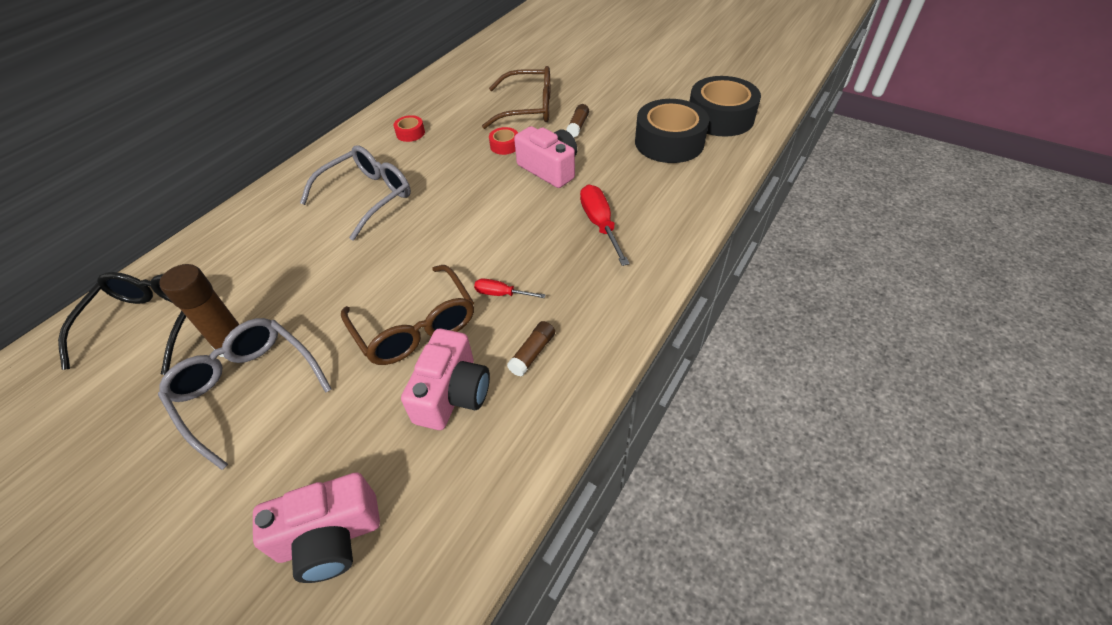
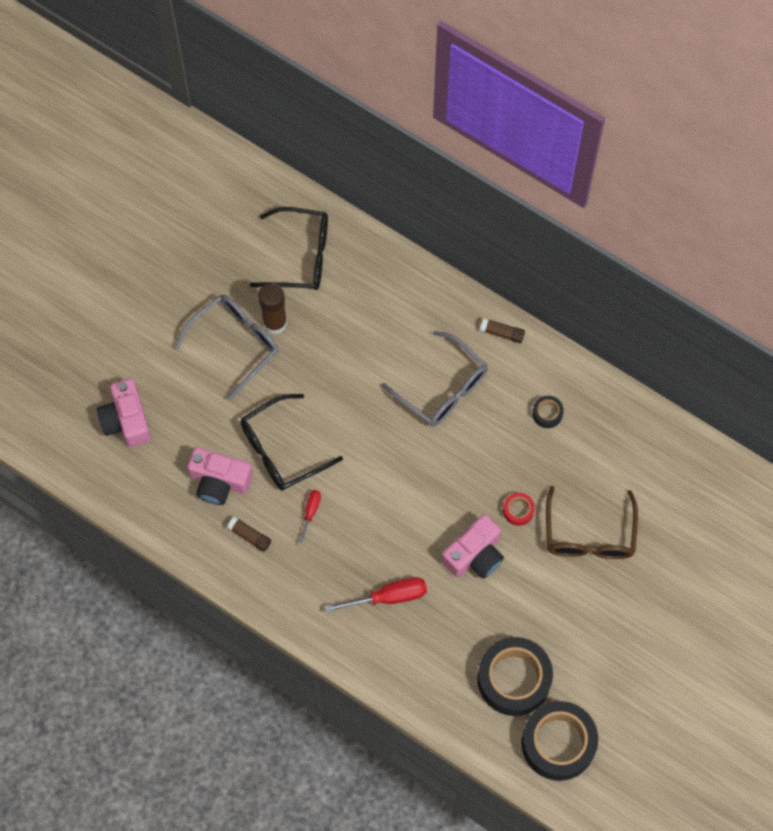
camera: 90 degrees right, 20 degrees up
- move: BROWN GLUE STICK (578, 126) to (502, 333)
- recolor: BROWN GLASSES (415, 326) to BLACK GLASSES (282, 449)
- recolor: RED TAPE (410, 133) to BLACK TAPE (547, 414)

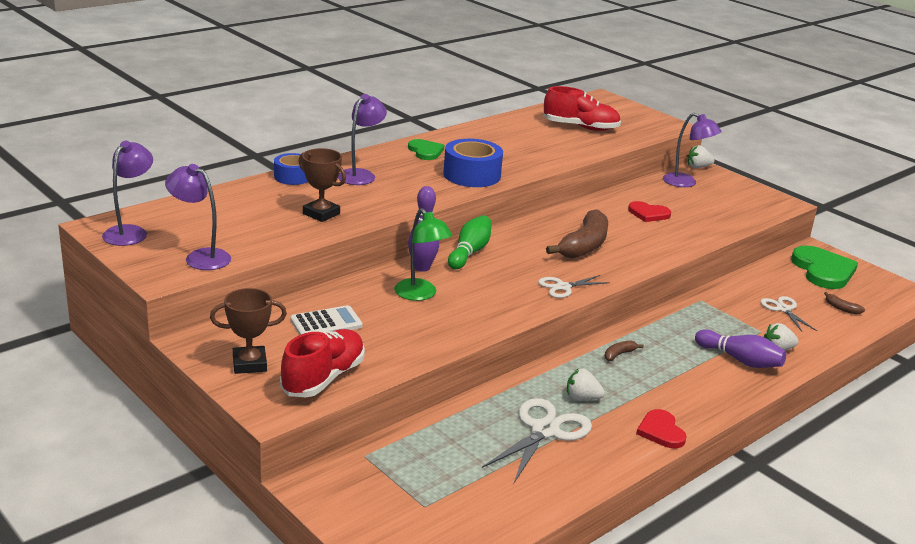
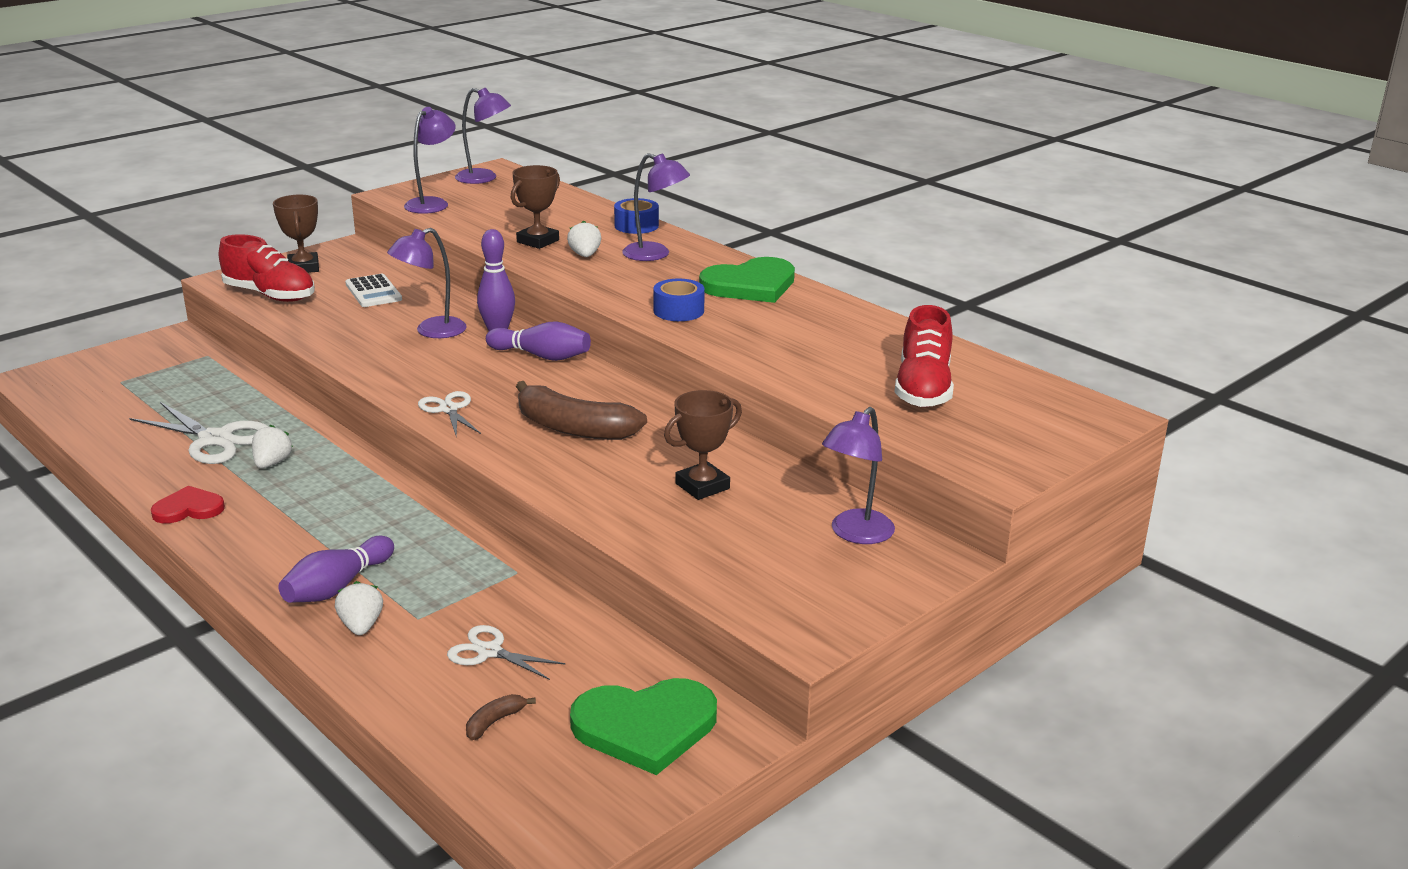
camera: 90 degrees right, 0 degrees up
- delete: BROWN BANANA (619, 354)
- move: WHITE STRAWBERRY (698, 167) to (585, 255)
- replace: RED HEART (648, 214) to BROWN TROPHY (702, 486)
- recolor: GREEN LAMP (420, 295) to PURPLE LAMP (431, 331)
- recolor: GREEN BOWLING PIN (469, 252) to PURPLE BOWLING PIN (542, 356)
- rotate: WHITE SCISSORS (783, 309) = (489, 652) 135 degrees counterclockwise
- resize: GREEN HEART (425, 151) = (750, 285) x1.72
- resize: BLUE TAPE (472, 175) = (678, 311) x0.63

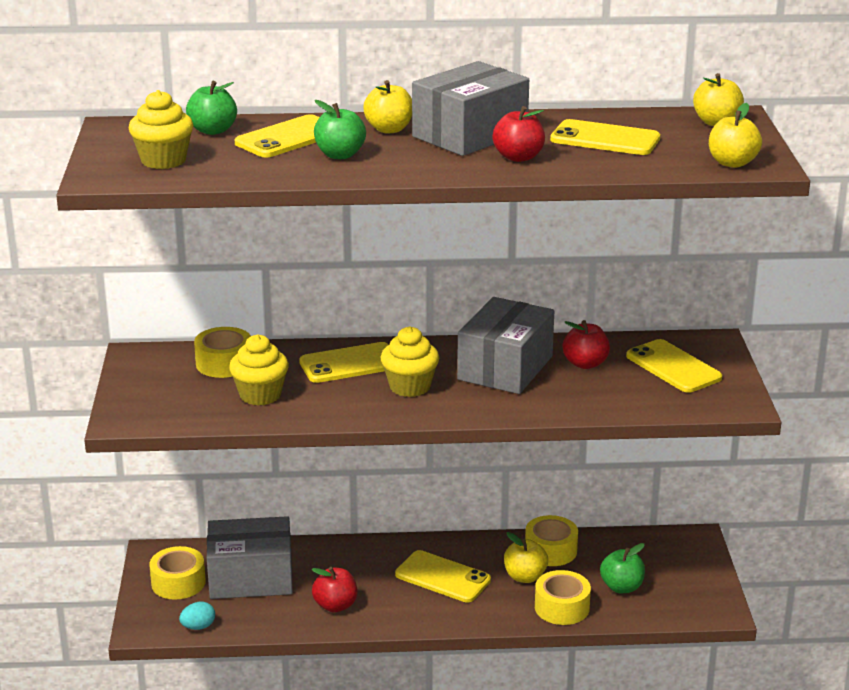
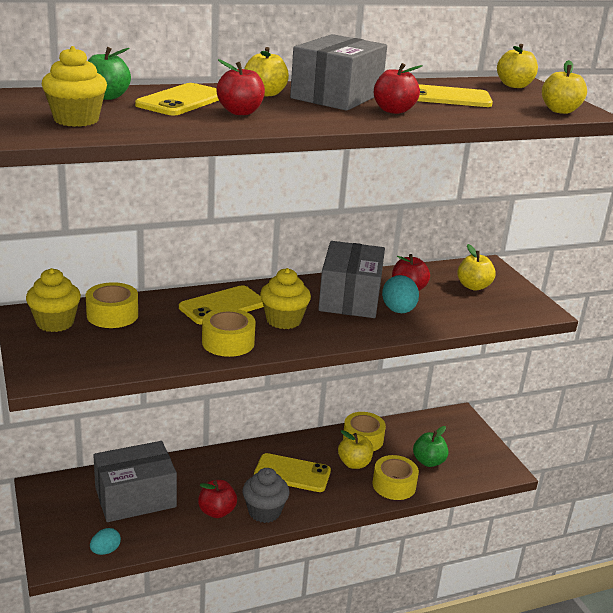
camera: 20 degrees left, 0 degrees up
- insert: GREY CUPCAKE (264, 512)
- insert: TURQUOISE EGG (398, 311)
- move: YELLOW TAPE (178, 583) to (228, 342)
- move: YELLOW CUPCAKE (260, 395) to (55, 323)
- replace: YELLOW PHONE (673, 367) to YELLOW APPLE (473, 286)
- recolor: GREEN APPLE (340, 155) to RED APPLE (240, 112)

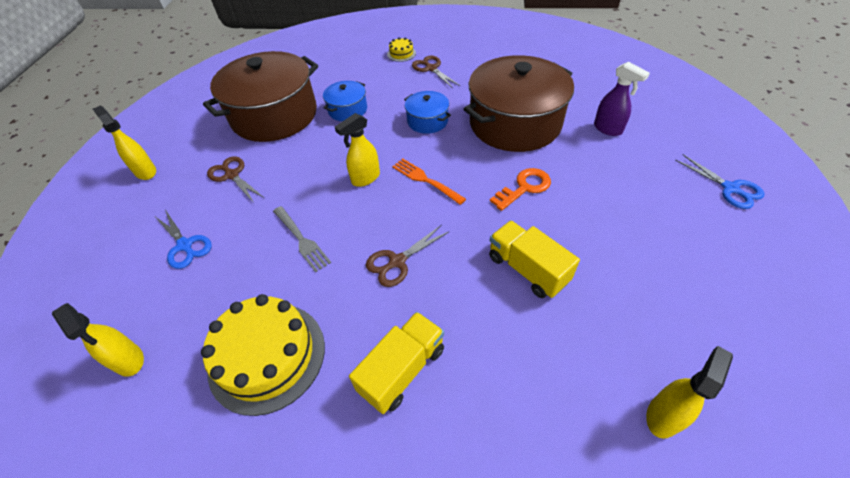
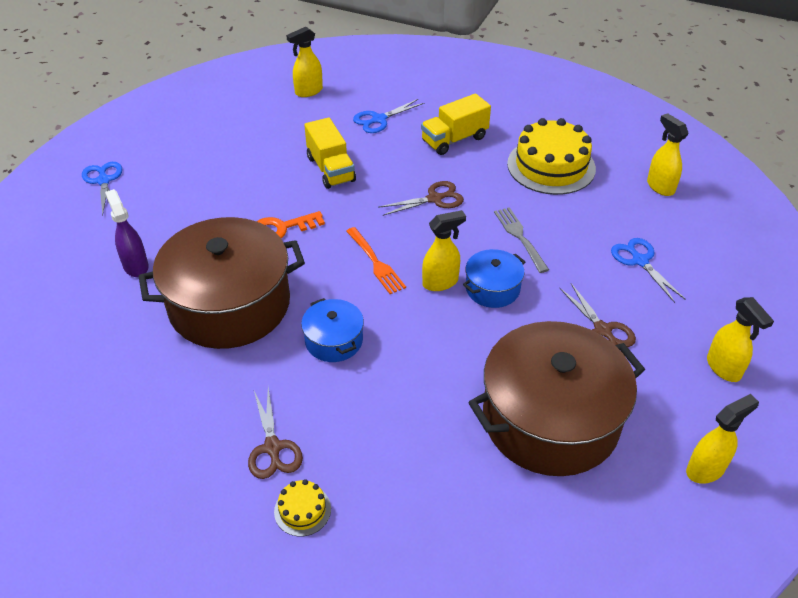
camera: 165 degrees left, 5 degrees down
- insert: BLUE SCISSORS (379, 119)
- insert: YELLOW SPRAY BOTTLE (706, 469)
- move: BLUE POT (347, 110) to (492, 288)

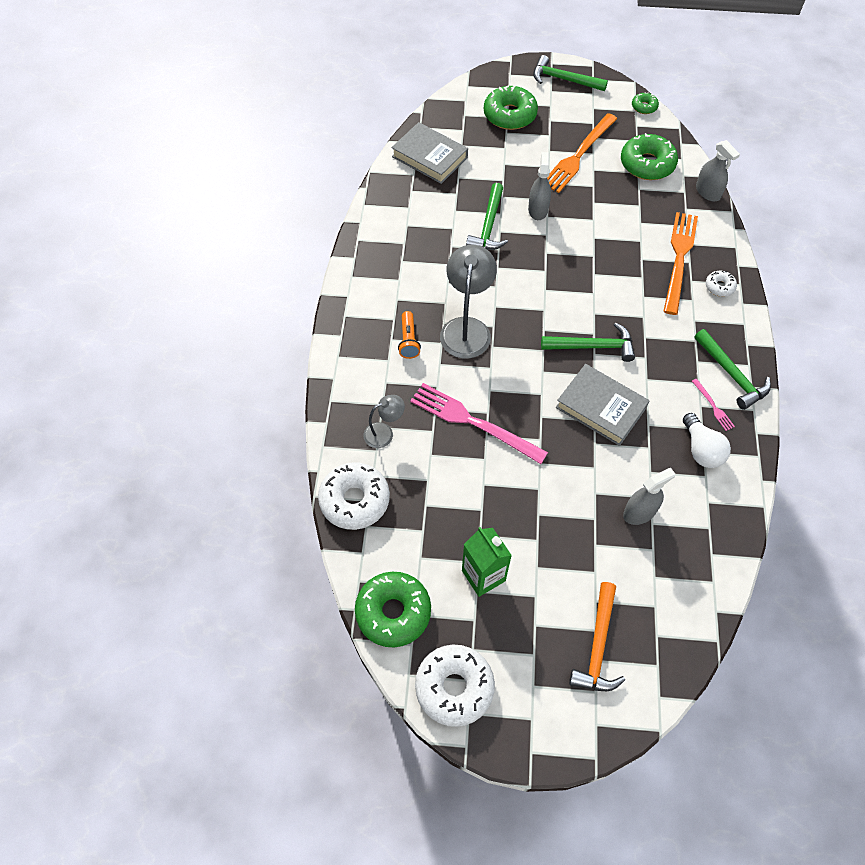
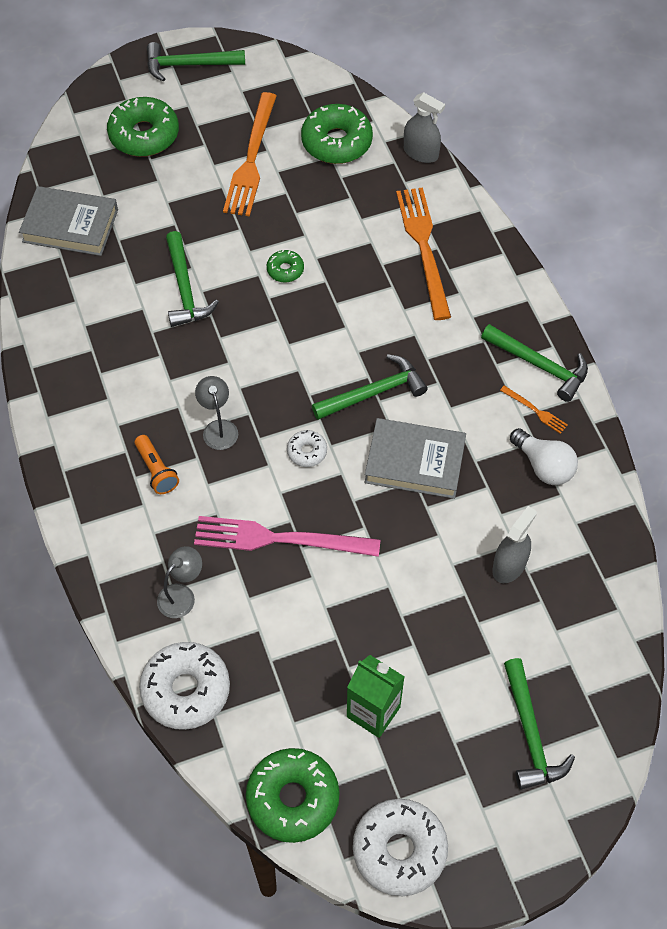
camera: 25 degrees left, 0 degrees up
- delete: GREY SPRAY BOTTLE (538, 210)
- move: GREEN DONUT (644, 107) to (285, 270)
- move: WHITE DONUT (719, 287) to (307, 452)
- recolor: ORANGE HAMMER (597, 646) to GREEN HAMMER (530, 734)
- recolor: PINK FORK (713, 406) to ORANGE FORK (535, 410)
- resize: GREY LAMP (466, 328) = (218, 428) x0.54

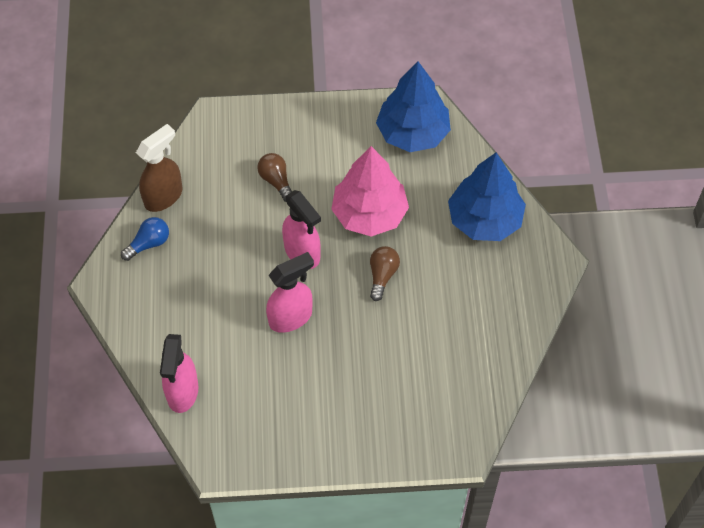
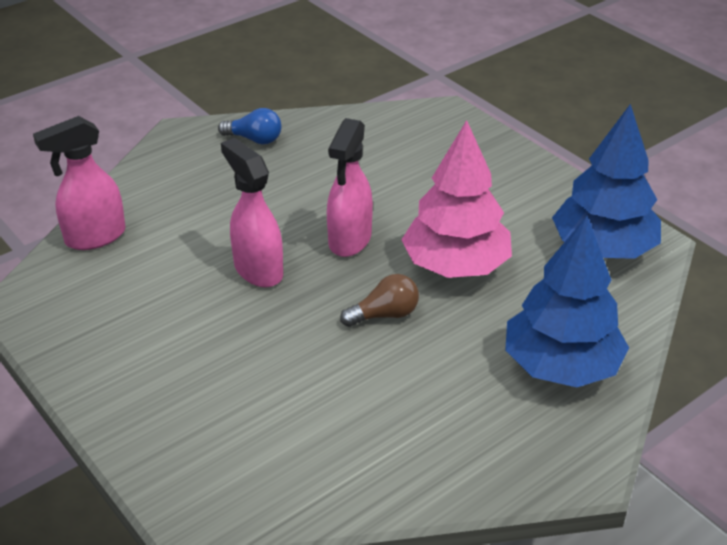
camera: 55 degrees right, 20 degrees down
- delete: BROWN SPRAY BOTTLE (164, 196)
- delete: BROWN LIGHT BULB (276, 181)
- rotate: PINK SPRAY BOTTLE (291, 317) = (258, 270) 150 degrees counterclockwise

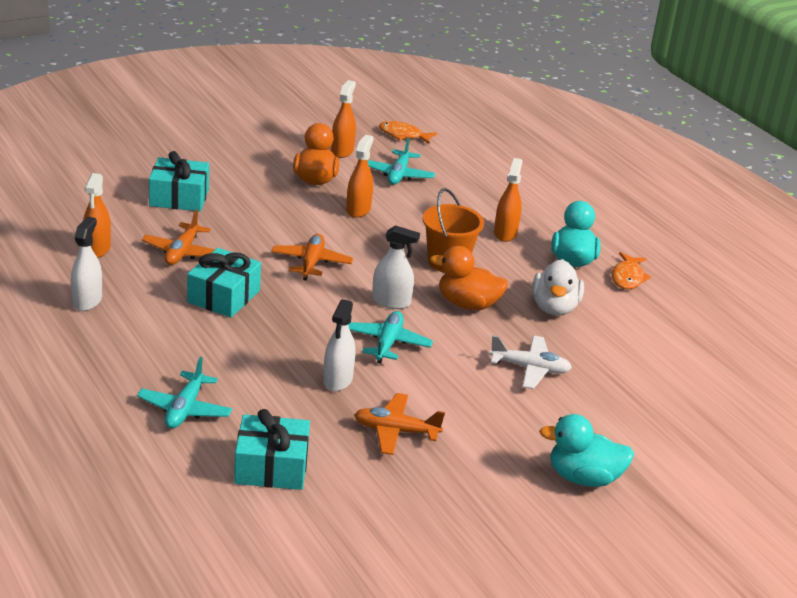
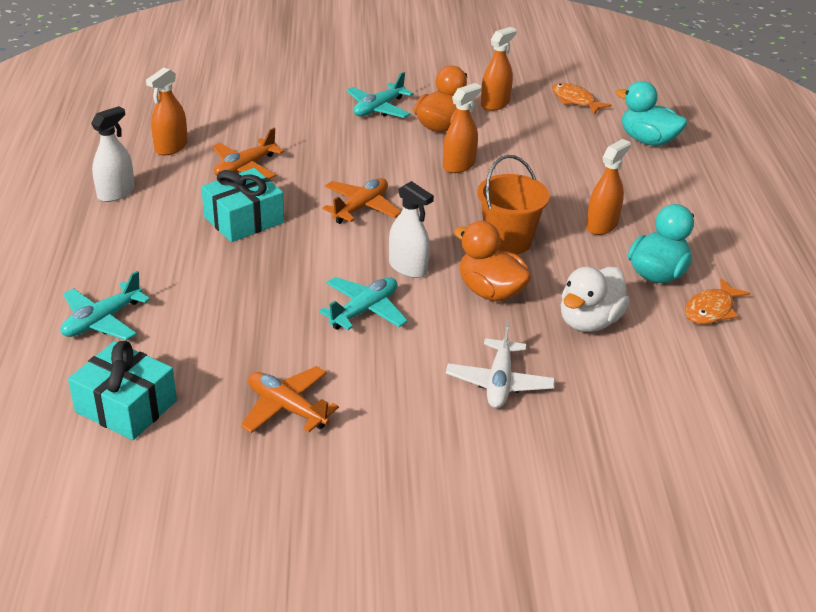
camera: 30 degrees right, 5 degrees up
- delete: TURQUOISE GIFT (179, 197)
- delete: WHITE SPRAY BOTTLE (338, 380)
- move: TURQUOISE PLANE (398, 175) to (378, 109)
- move: TURQUOISE DUCK (583, 478) to (647, 140)
- rotate: WHITE PLANE (530, 368) = (499, 383) 60 degrees clockwise

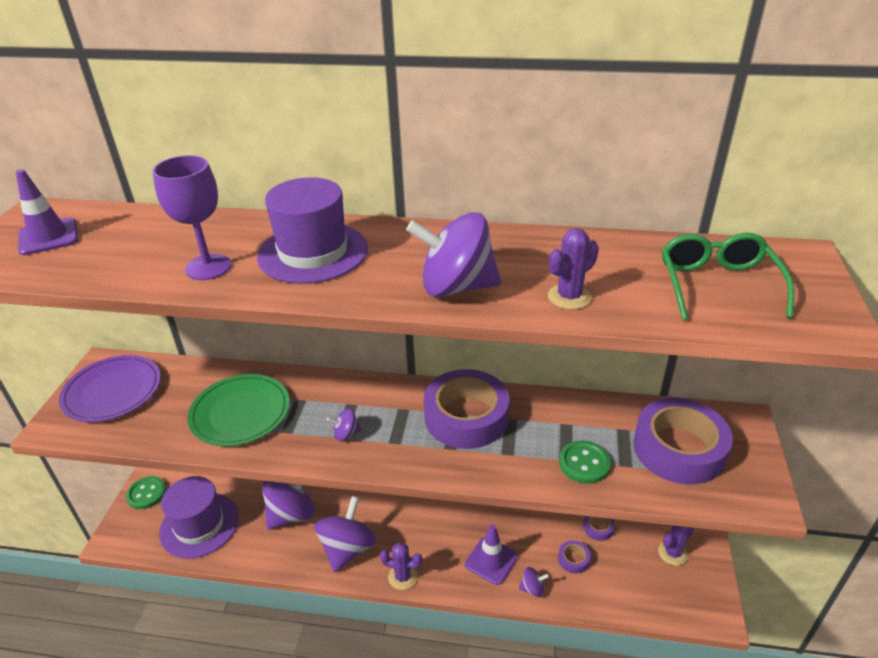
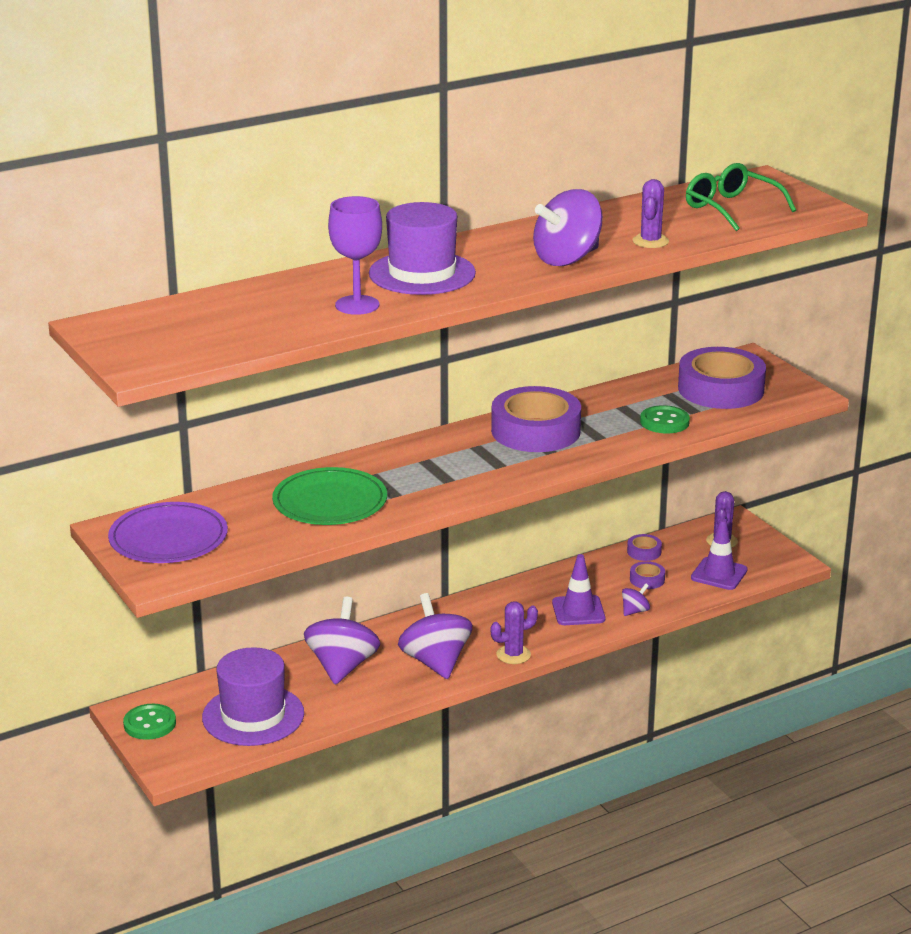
camera: 40 degrees left, 10 degrees down
- delete: PURPLE SPINNING TOP (346, 434)
- move: PURPLE TRAFFIC CONE (48, 237) to (719, 574)

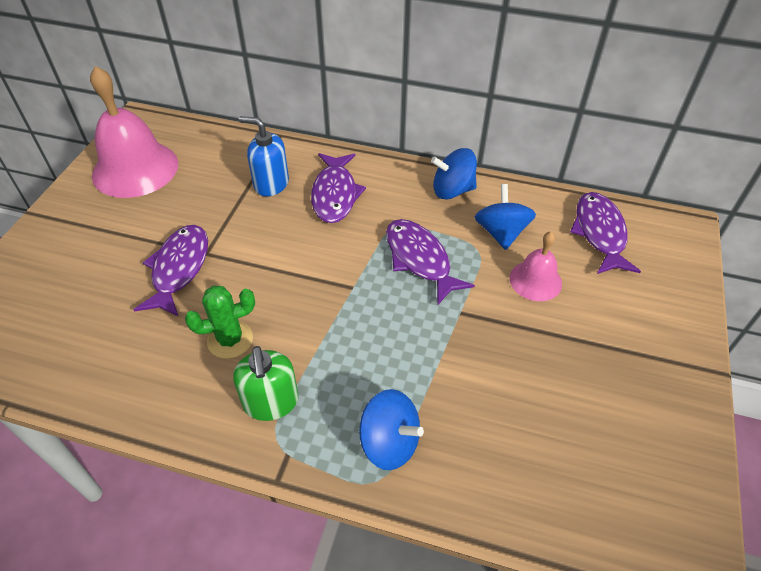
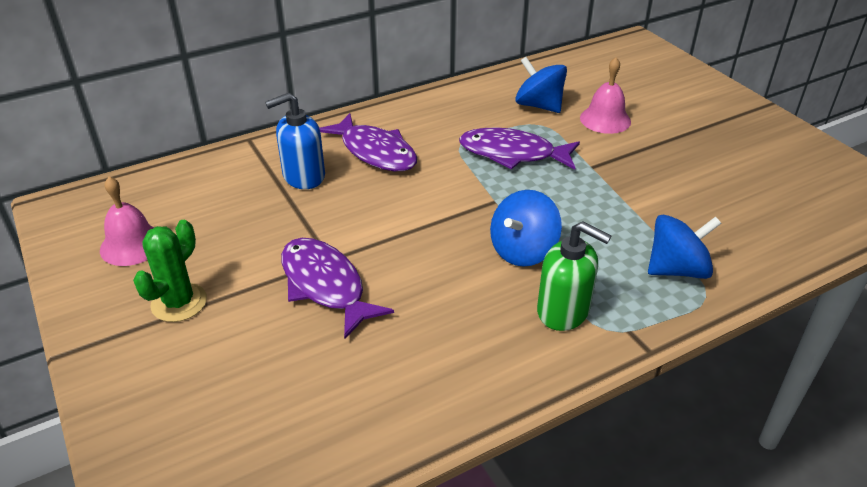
camera: 45 degrees left, 10 degrees down
- delete: PURPLE FISH (599, 233)
- move: GREEN CACTUS (230, 340) to (179, 302)
- move: BLUE SPINNING TOP (452, 190) to (523, 250)
- resize: PINK BELL (135, 169) = (132, 245) x0.53

